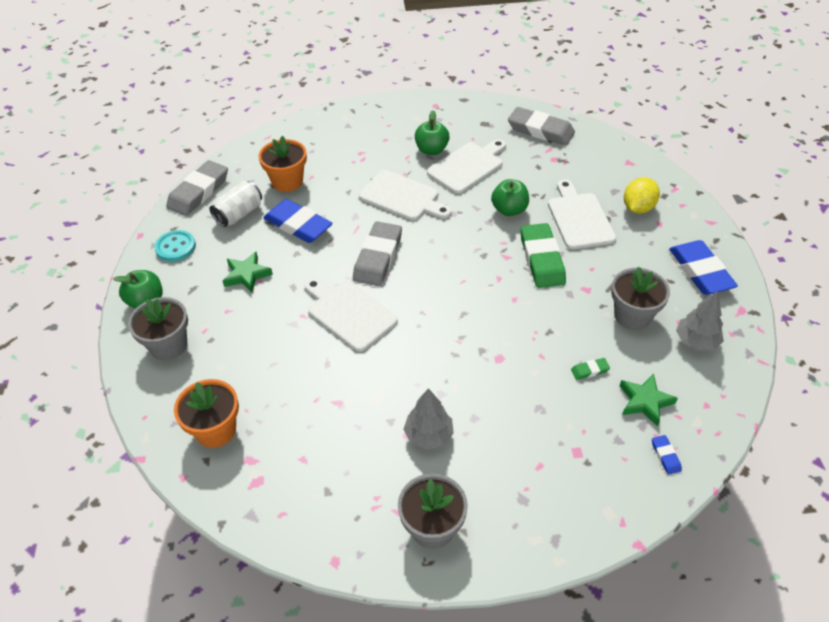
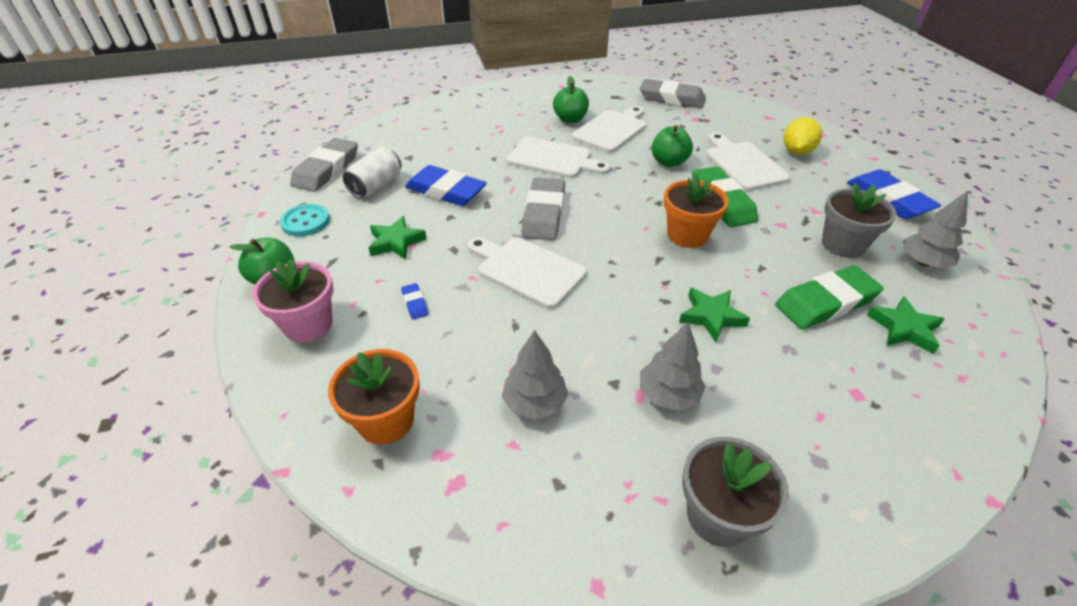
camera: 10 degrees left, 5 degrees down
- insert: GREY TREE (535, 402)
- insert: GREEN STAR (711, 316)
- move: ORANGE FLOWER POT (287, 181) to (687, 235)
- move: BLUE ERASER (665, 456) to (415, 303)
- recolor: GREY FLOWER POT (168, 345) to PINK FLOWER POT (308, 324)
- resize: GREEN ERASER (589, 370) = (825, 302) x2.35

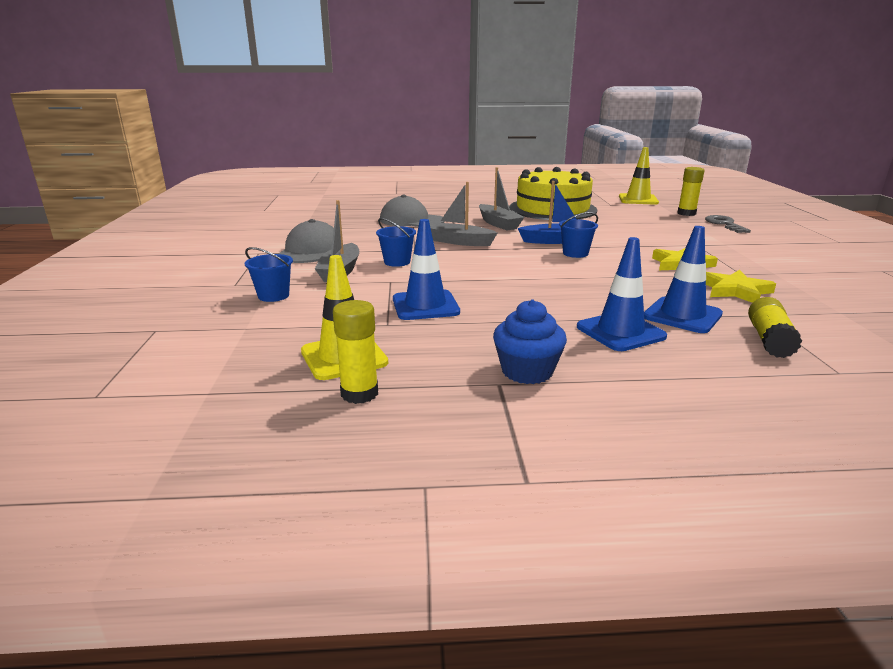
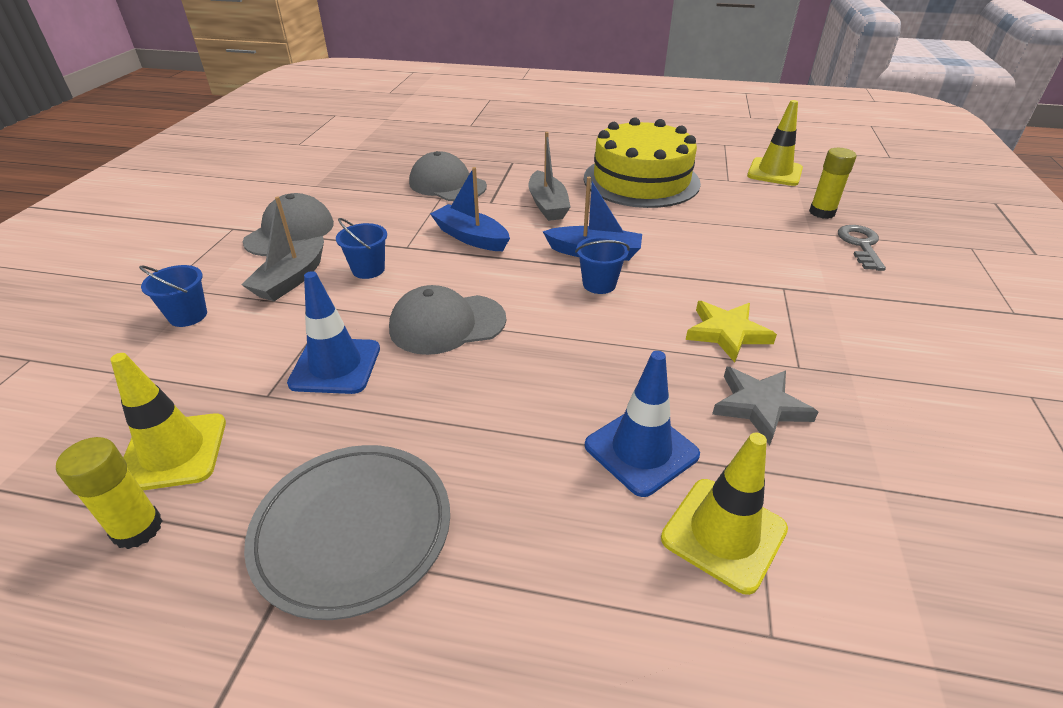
camera: 15 degrees right, 15 degrees up
- delete: BLUE TRAFFIC CONE (620, 332)
- insert: GREY CAP (447, 324)
- replace: BLUE CUPCAKE (527, 371) to GREY PLATE (353, 530)
- replace: YELLOW GLUE STICK (769, 340) to YELLOW TRAFFIC CONE (723, 534)
- recolor: GREY BOAT (459, 242) to BLUE BOAT (471, 237)
- recolor: YELLOW STAR (735, 290) to GREY STAR (759, 406)

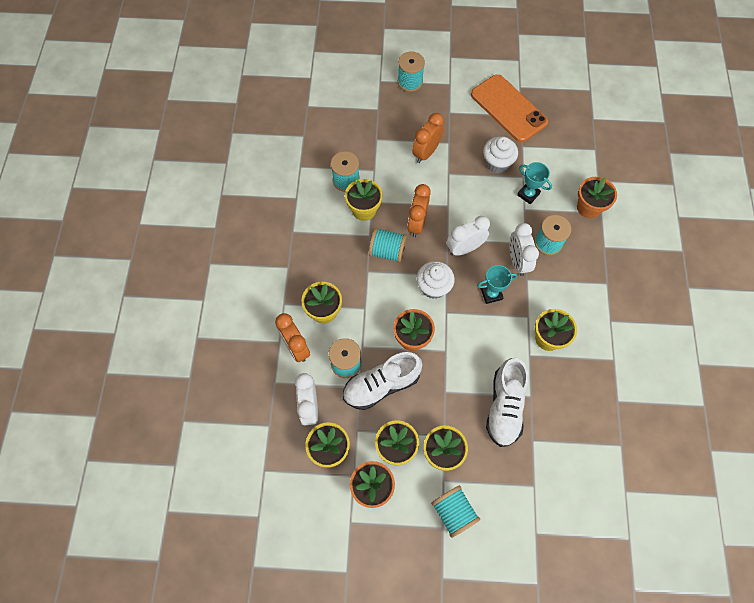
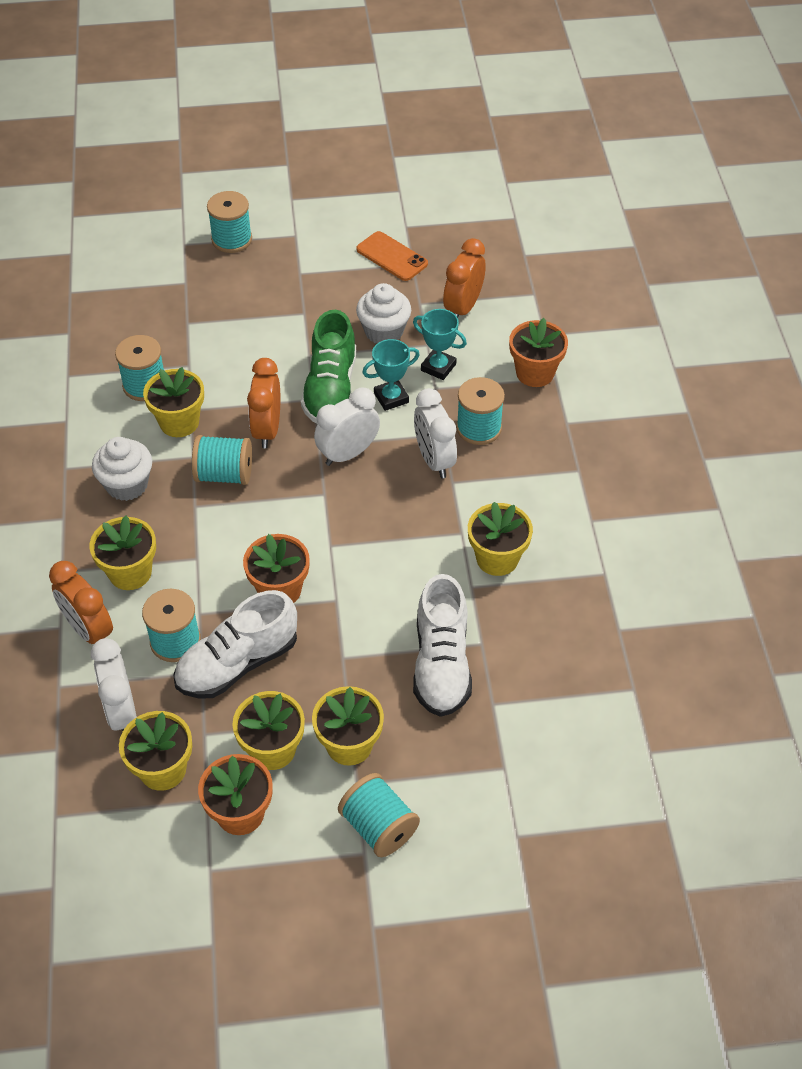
camera: 10 degrees left, 15 degrees down
- insert: GREEN SHOE (330, 389)
- move: ORANGE CLOCK (426, 153) to (463, 308)
- move: WHITE CUPCAKE (433, 287) to (127, 485)
- move: TURQUOISE TROPHY (491, 294) to (391, 398)
- resize: ORANGE PHONE (508, 108) = (392, 257) x0.57

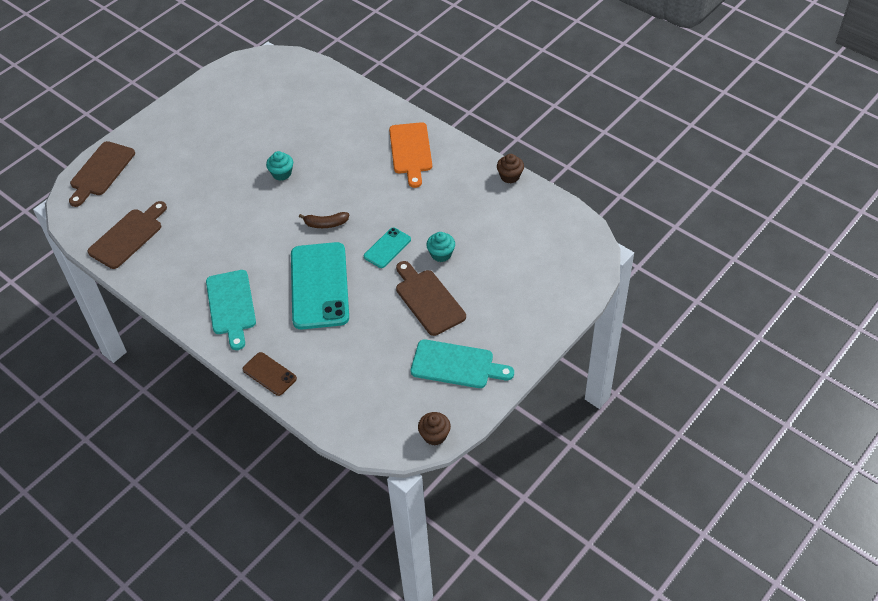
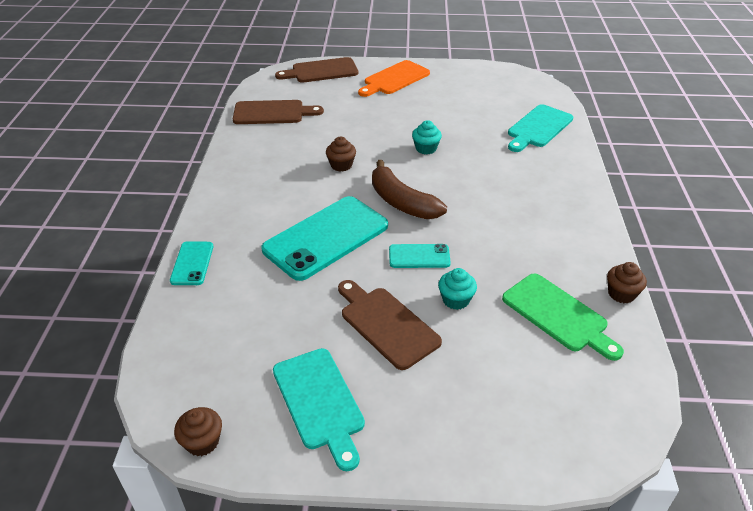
camera: 50 degrees right, 10 degrees down
- insert: BROWN CUPCAKE (341, 165)
- insert: GREEN CUTTING BOARD (558, 315)
- move: TURQUOISE CUTTING BOARD (231, 306) to (538, 128)
- move: ORANGE CUTTING BOARD (411, 151) to (394, 79)
- recolor: BROWN PHONE (269, 374) to TURQUOISE PHONE (192, 263)
- rotate: BROWN CUTTING BOARD (428, 300) = (386, 324) 60 degrees counterclockwise
- resize: BROWN BANANA (325, 224) = (401, 202) x1.80

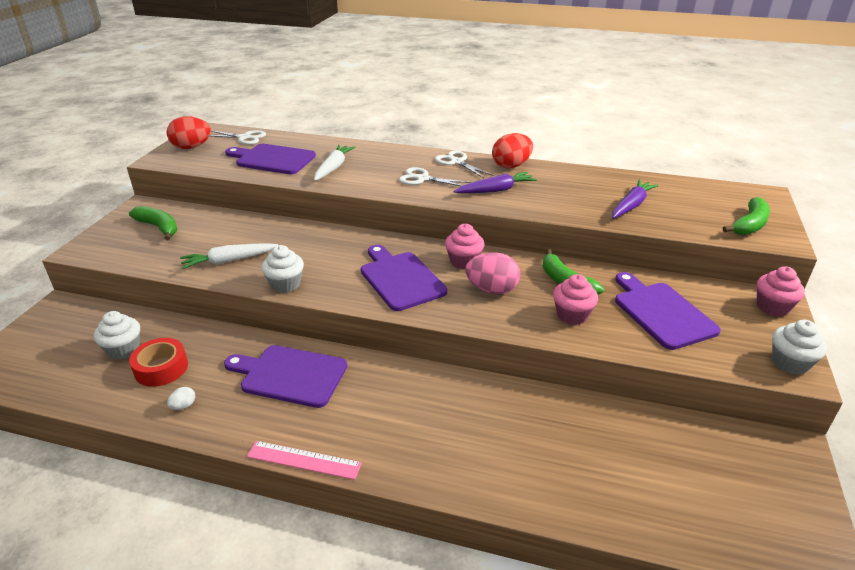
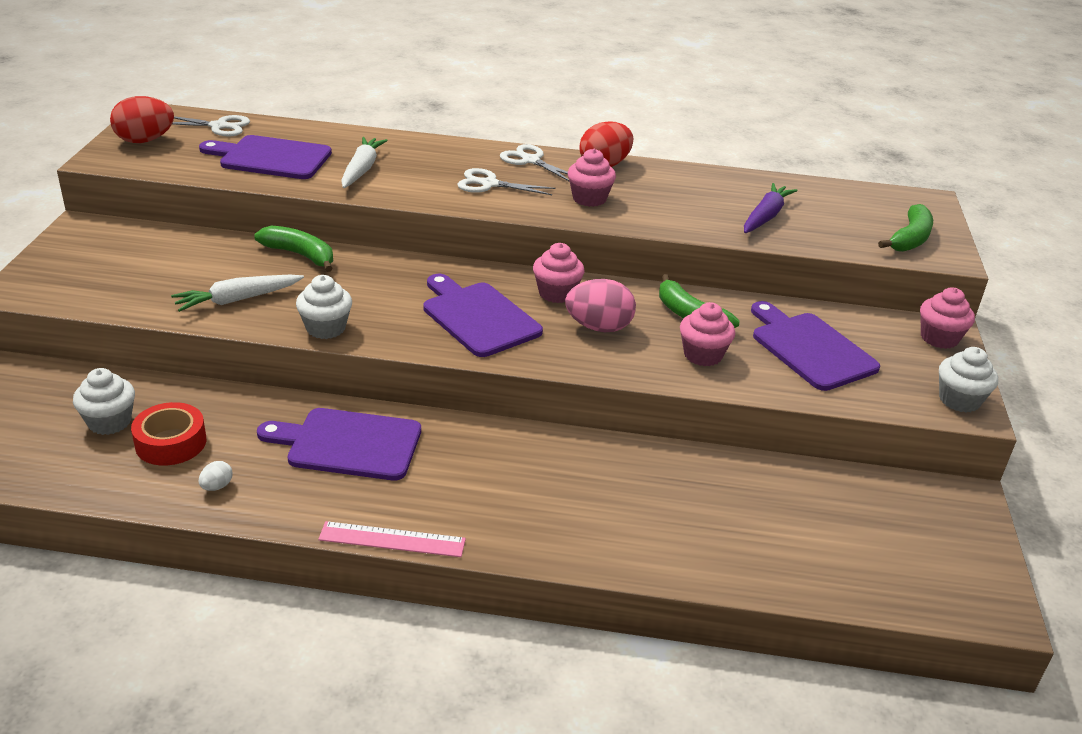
camera: 10 degrees left, 0 degrees up
- move: GREEN BANANA (159, 227) to (300, 255)
- replace: PURPLE CARROT (495, 190) to PINK CUPCAKE (589, 199)

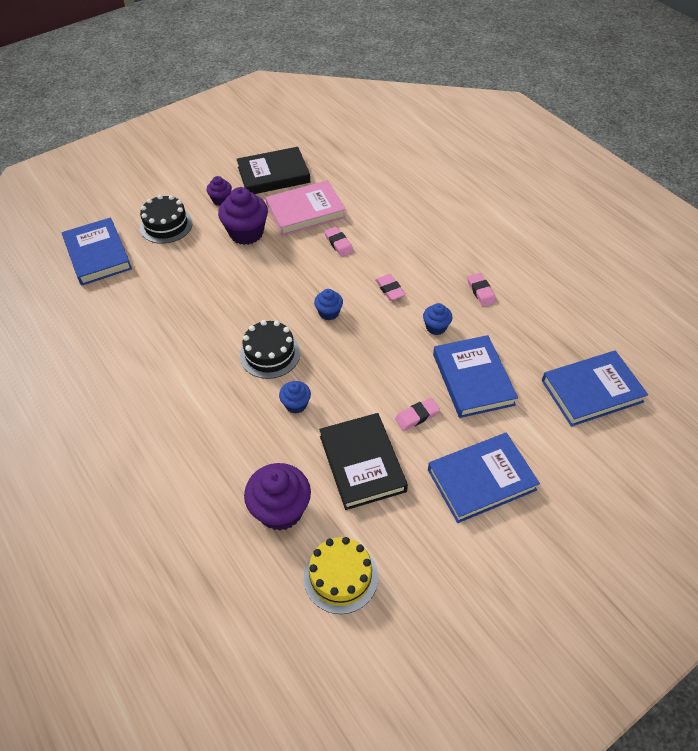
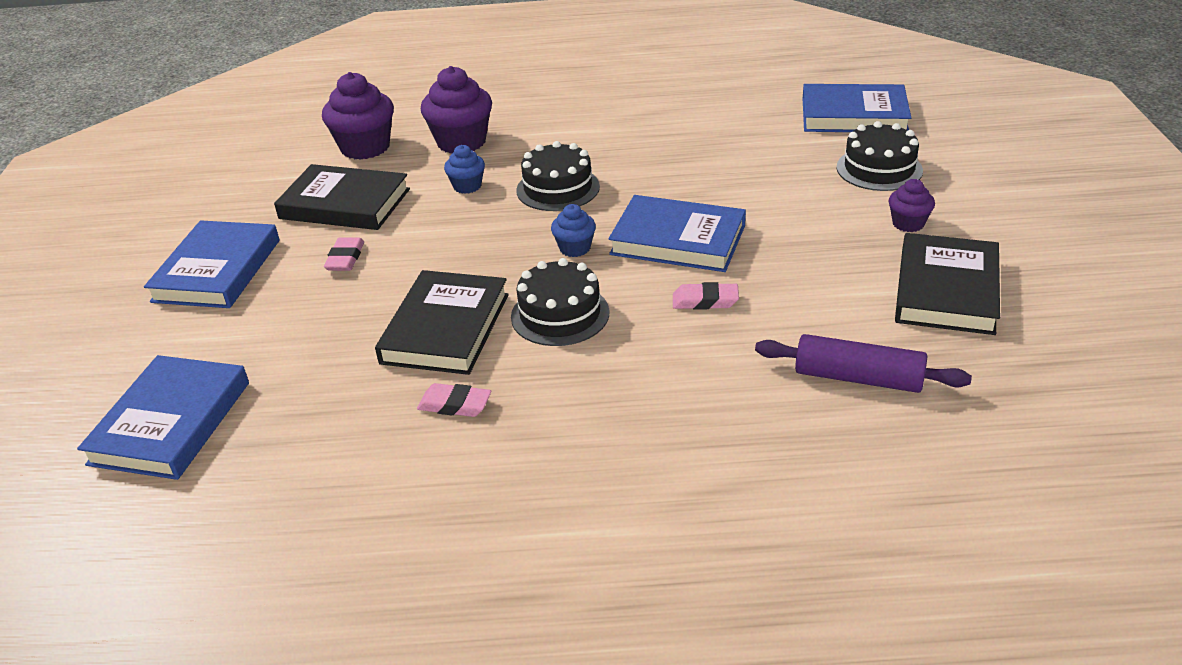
camera: 125 degrees right, 15 degrees down
- delete: PINK BOOK (305, 211)
- delete: YELLOW CAKE (340, 576)
- insert: PURPLE ROLLING PIN (858, 378)
- move: PURPLE CUPCAKE (246, 233) to (461, 142)
- move: BLUE BOOK (473, 379) to (678, 240)
- replace: PINK ERASER (390, 289) to BLACK CAKE (560, 314)
- replace: BLUE CUPCAKE (436, 327) to BLACK BOOK (446, 328)

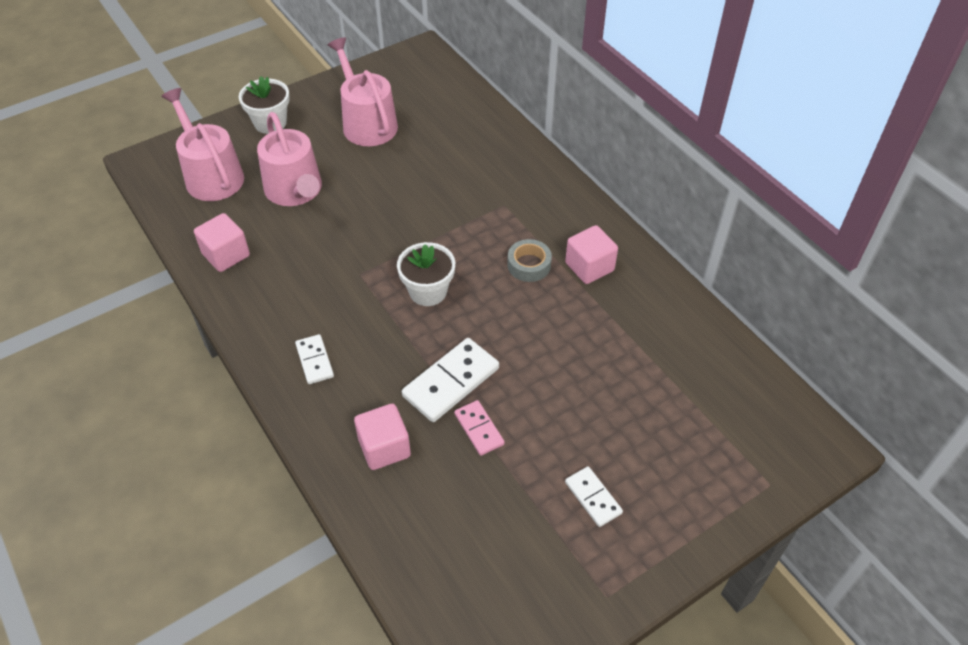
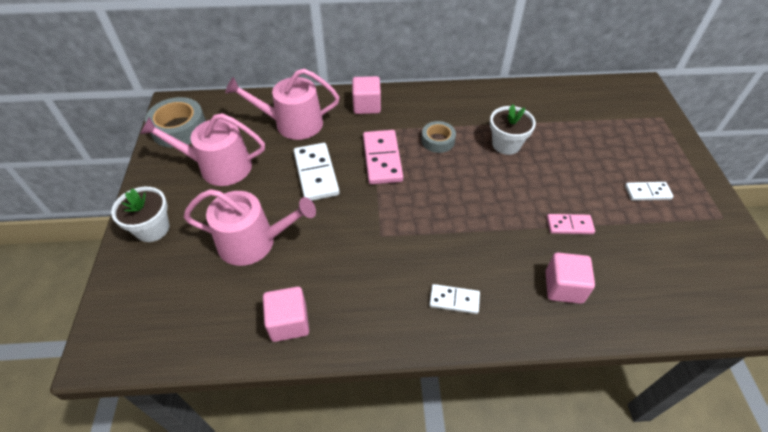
camera: 60 degrees left, 0 degrees up
- insert: GREY TAPE (179, 128)
- insert: PINK DOMINO (382, 159)
- move: PINK WATERING CAN (211, 175) to (292, 124)
- move: WHITE FLOWER POT (428, 291) to (506, 144)
- move: WHITE DOMINO (451, 382) to (316, 174)
- move: PINK CUBE (589, 267) to (367, 106)

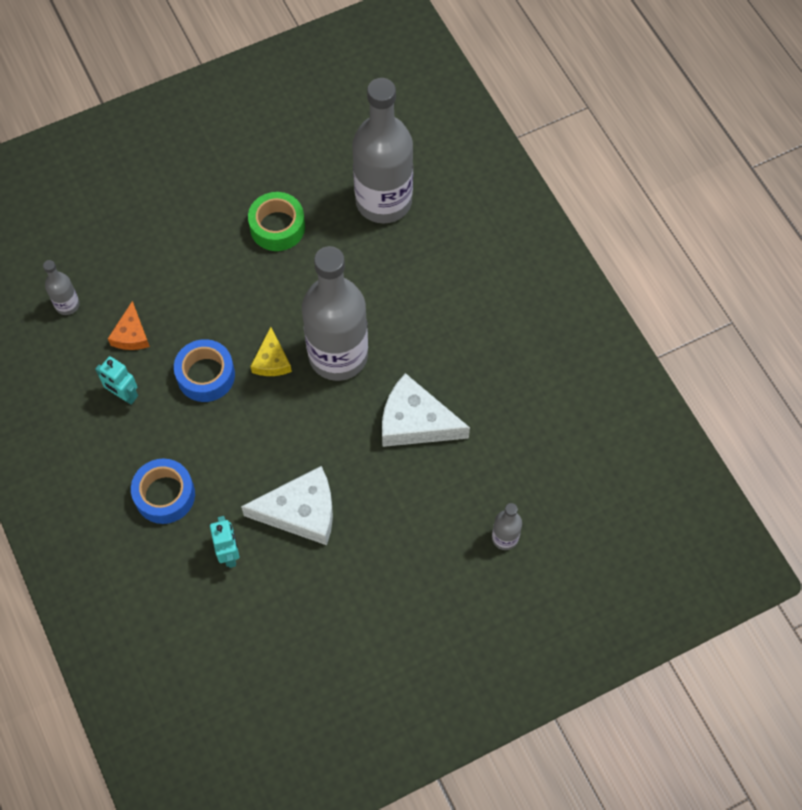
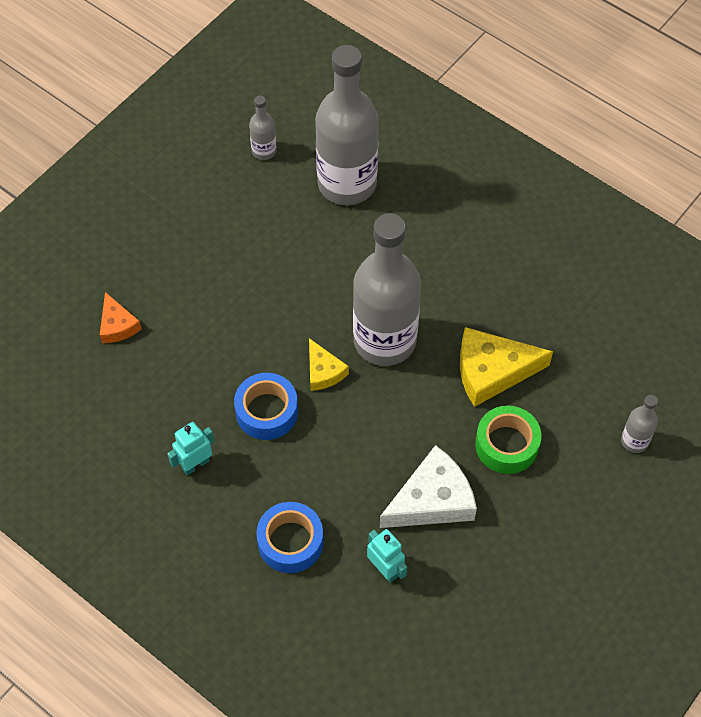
camera: 25 degrees left, 5 degrees down
- move: GREY BOTTLE (67, 305) to (264, 151)
- move: ORANGE CHEESE (131, 334) to (117, 325)
- move: GREEN TAPE (277, 227) to (506, 445)
- recolor: WHITE CHEESE (415, 422) to YELLOW CHEESE (492, 371)
- rotate: TURQUOISE ROBOT (124, 395) = (195, 464) 135 degrees clockwise

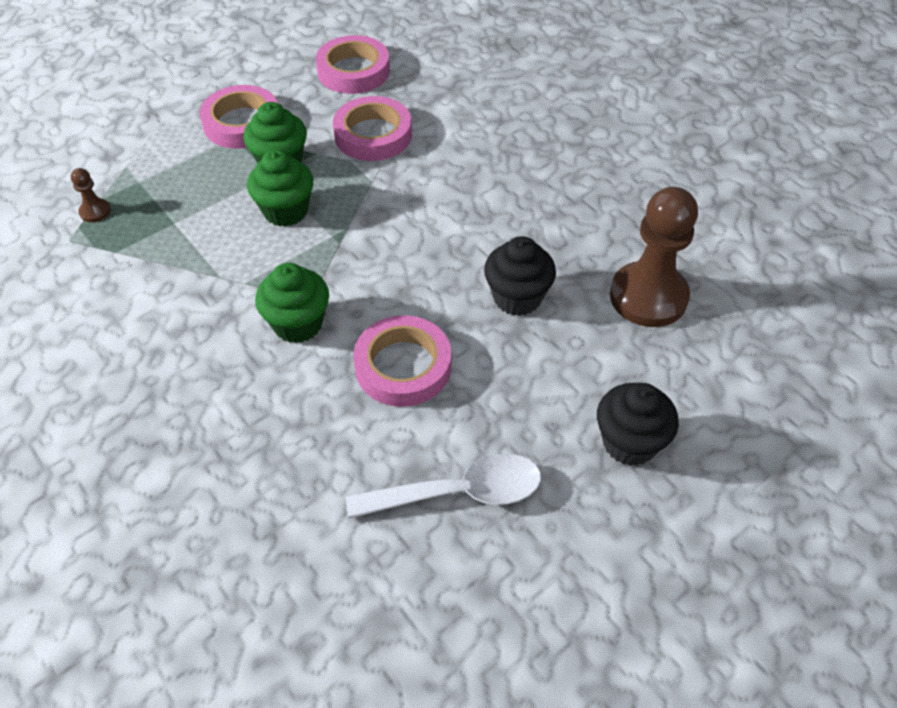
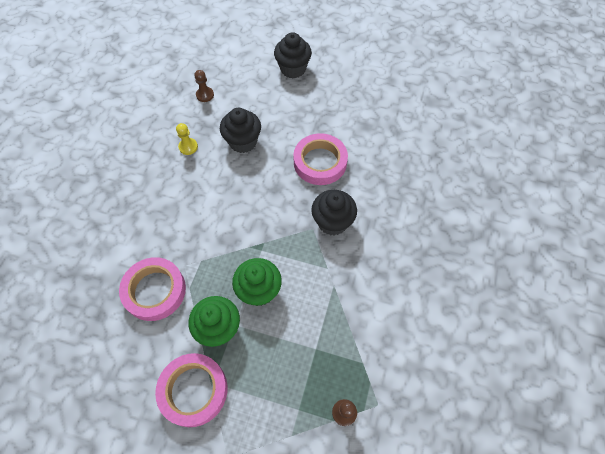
camera: 125 degrees left, 10 degrees up
- delete: PINK TAPE (353, 71)
- delete: WHITE SPOON (458, 493)
- insert: YELLOW PAWN (188, 147)
- recolor: GREEN CUPCAKE (298, 324) to BLACK CUPCAKE (332, 222)
- resize: BROWN PAWN (648, 297) = (205, 95) x0.42

